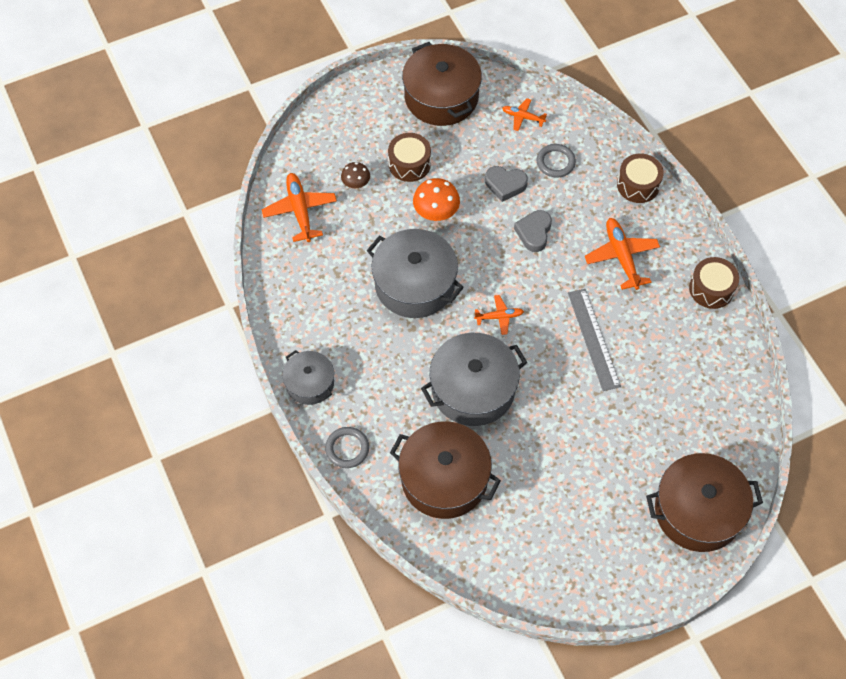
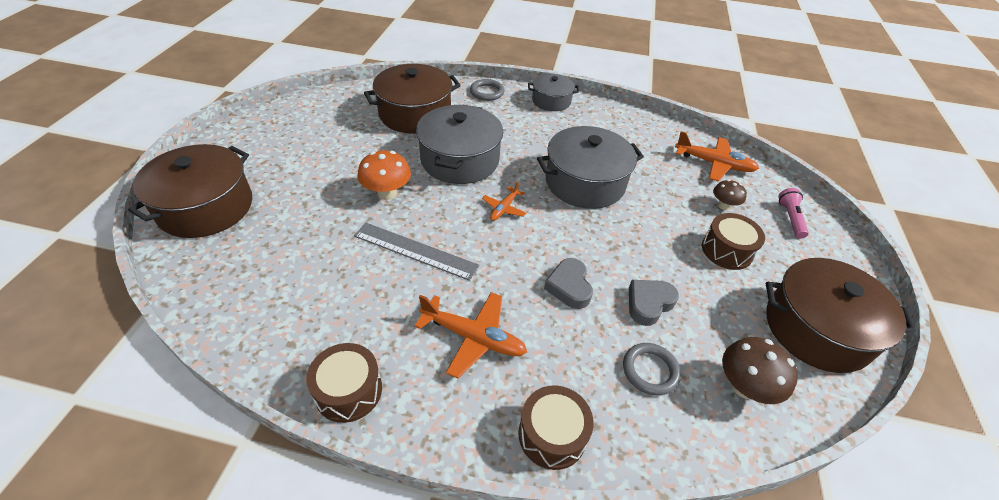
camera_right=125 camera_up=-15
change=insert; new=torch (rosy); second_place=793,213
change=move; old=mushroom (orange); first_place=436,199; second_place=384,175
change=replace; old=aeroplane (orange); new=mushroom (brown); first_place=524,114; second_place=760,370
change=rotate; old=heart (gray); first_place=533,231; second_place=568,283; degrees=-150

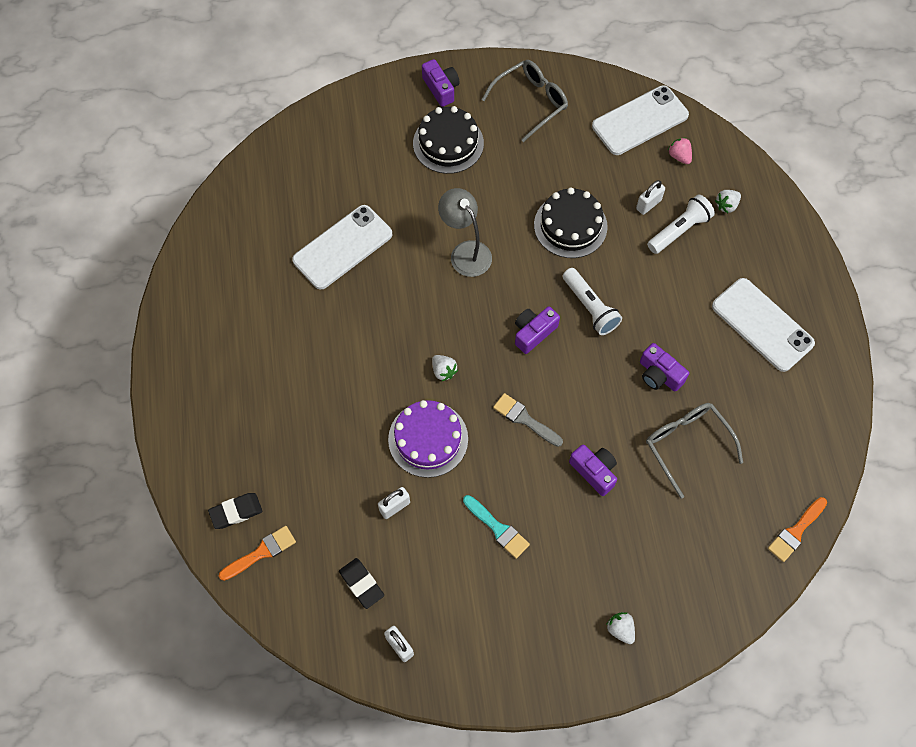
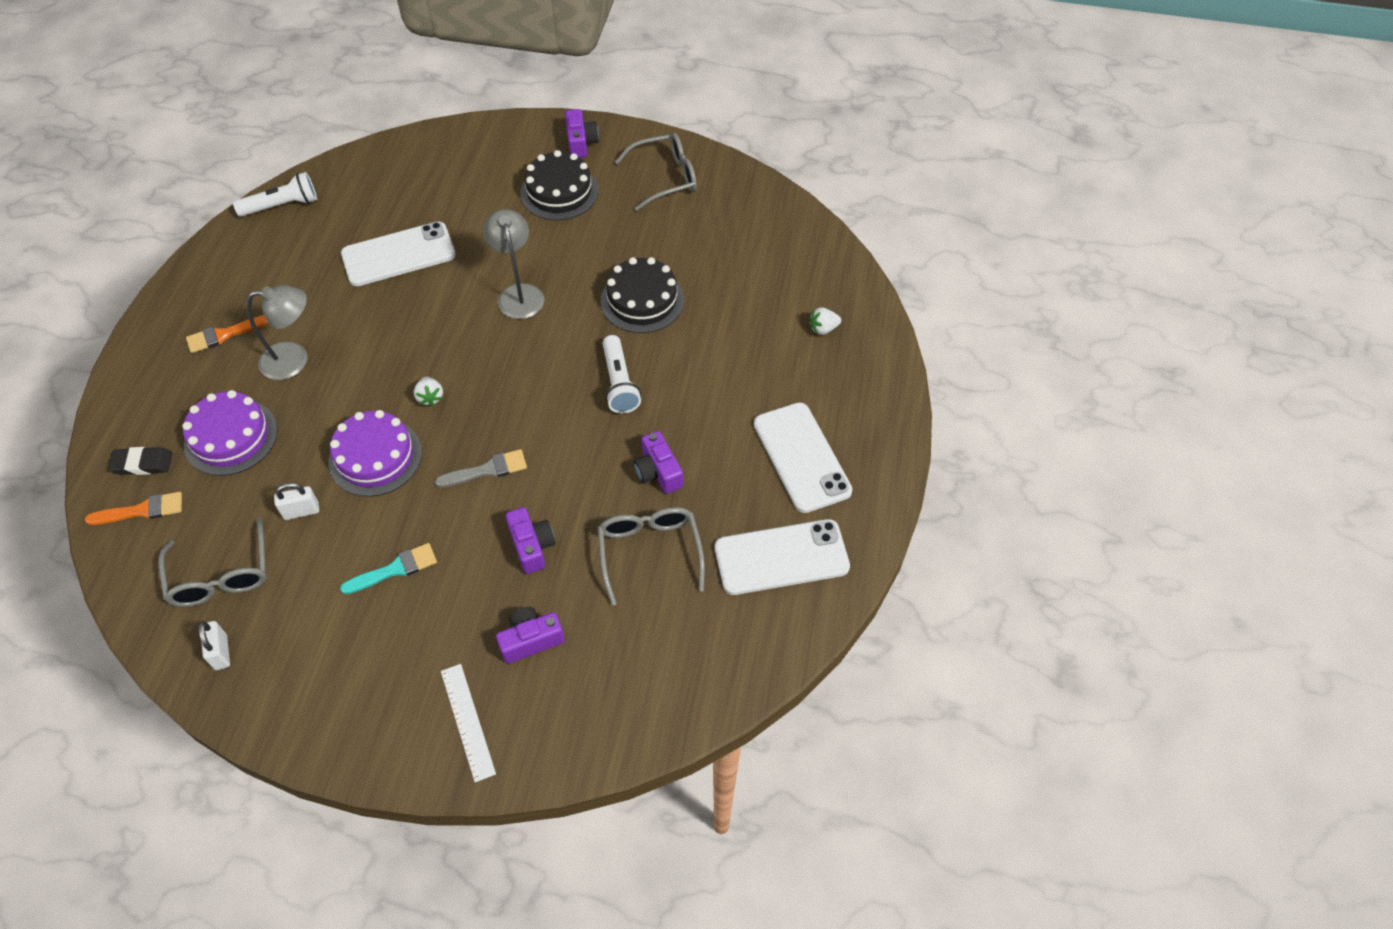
camera_right=20 camera_up=-10
change=delete; old=padlock (snow-white); first_place=650,197
change=delete; old=berry (rosy); first_place=680,150
change=insert; new=cake (royal purple); second_place=230,433
change=insert; new=lamp (gray); second_place=277,332
change=move; old=camera (royal purple); first_place=537,330; second_place=530,635
change=move; old=phone (snow-white); first_place=640,120; second_place=782,557
change=move; old=torch (snow-white); first_place=681,224; second_place=275,194
change=move; old=paintbrush (orange); first_place=797,529; second_place=227,334
change=replace; old=gum eraser (black); new=spectacles (gray); first_place=361,583; second_place=213,562
change=replace; old=berry (snow-white); new=ruler (snow-white); first_place=620,628; second_place=468,723
change=rotate; old=paintbrush (aqua); first_place=496,527; second_place=388,568; degrees=-90
change=rotate; old=paintbrush (gray); first_place=528,420; second_place=481,468; degrees=105

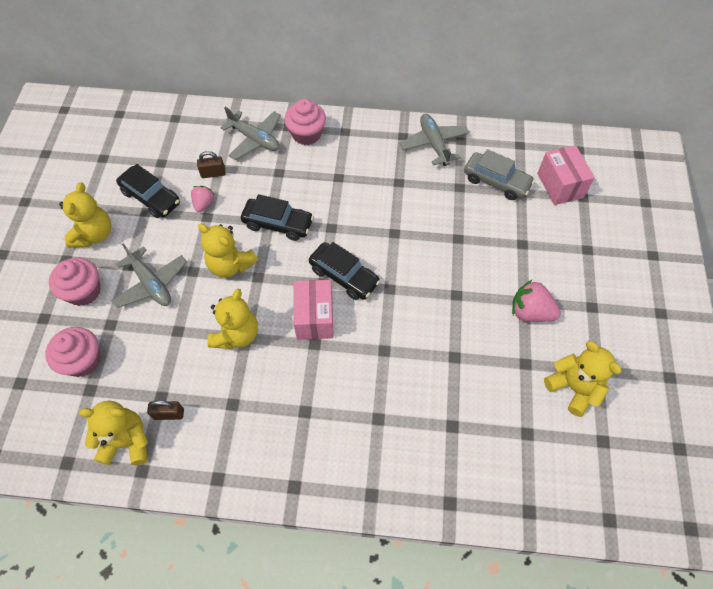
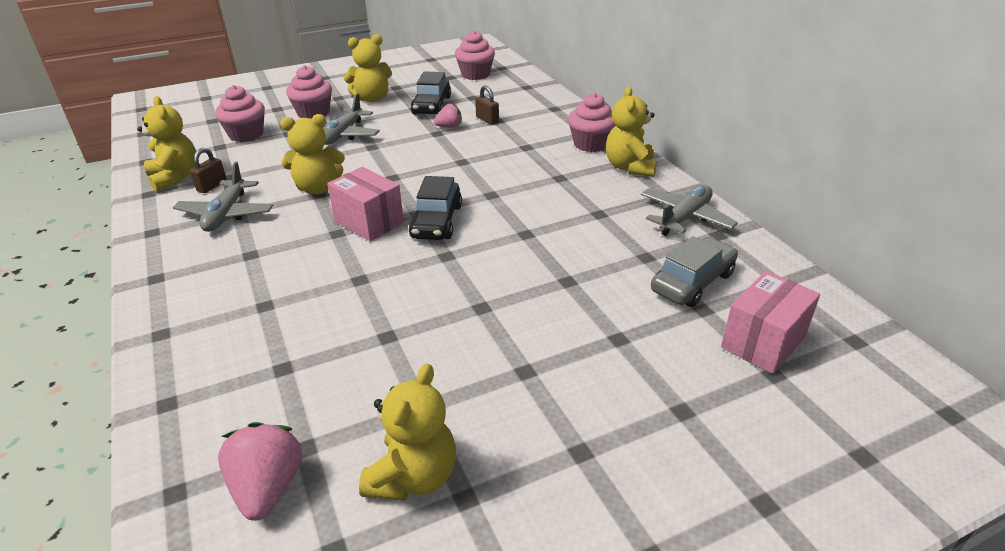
camera_right=60 camera_up=-25
change=delete; old=toy car (black); first_place=277,217
change=insert; new=cupcake (rosy); second_place=475,55
change=move; old=teddy bear (yellow); first_place=228,251; second_place=631,131
change=move; old=aeroplane (gray); first_place=251,133; second_place=223,197
change=move; old=berry (rosy); first_place=536,300; second_place=260,471
change=rotate; old=padlock (brown); first_place=165,410; second_place=208,170; degrees=60
change=rotate; old=box (rosy); first_place=313,310; second_place=365,204; degrees=75
change=rotate; old=toy car (gray); first_place=499,174; second_place=694,271; degrees=-135

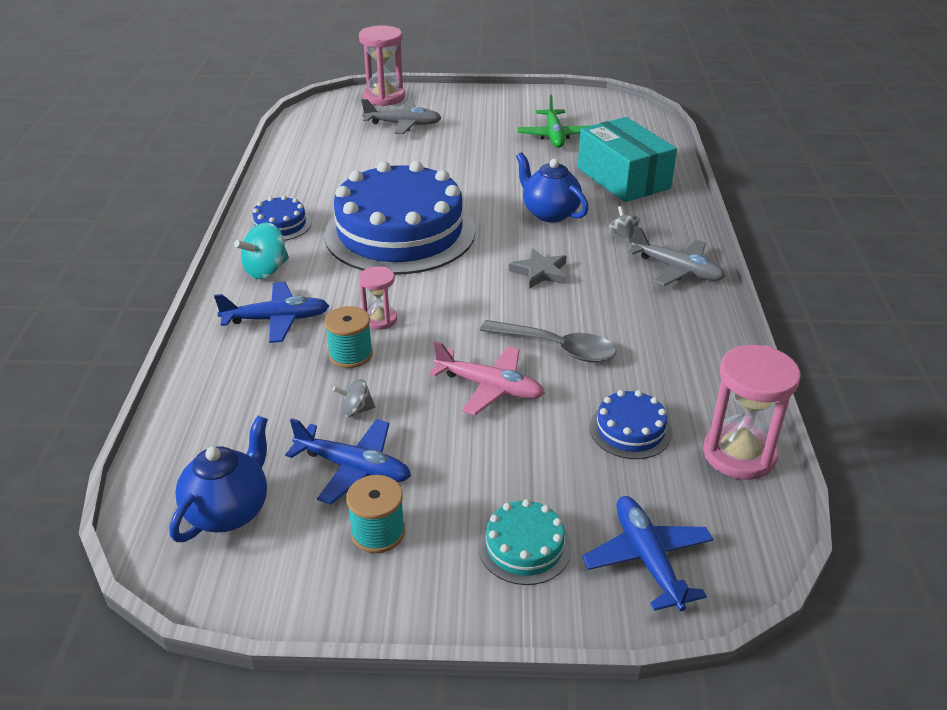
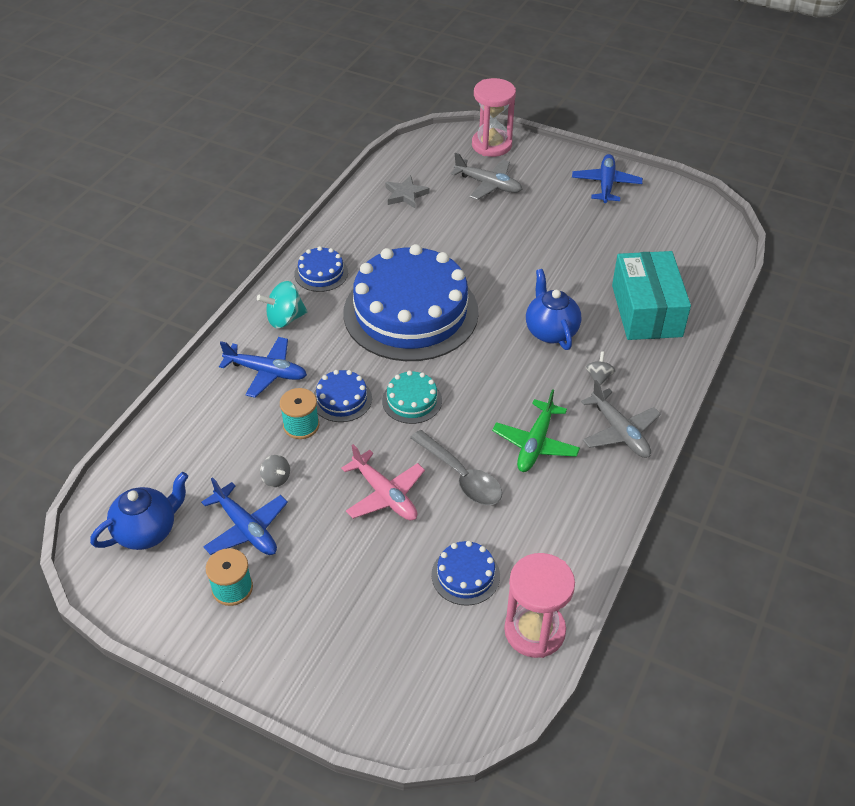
camera_right=25 camera_up=10
change=move; old=cake (aqua); first_place=525,542; second_place=412,397
change=move; old=star (gray); first_place=537,268; second_place=407,191
change=move; old=aeroplane (emerald); first_place=552,121; second_place=536,430
change=move; old=aeroplane (blue); first_place=647,553; second_place=607,178
change=replace; old=sand timer (rosy); new=cake (blue); first_place=378,298; second_place=343,396
change=rotate; old=whirligig (gray); first_place=354,398; second_place=275,471; degrees=-150

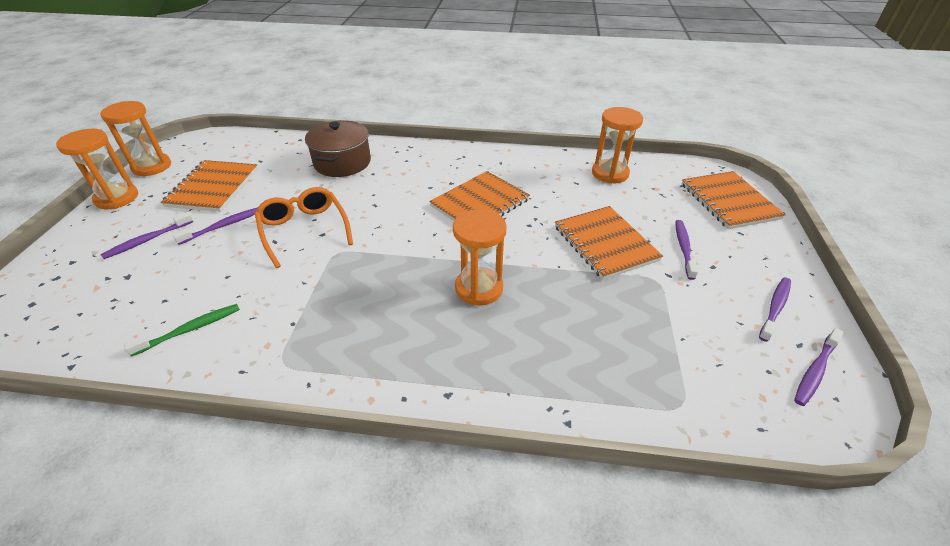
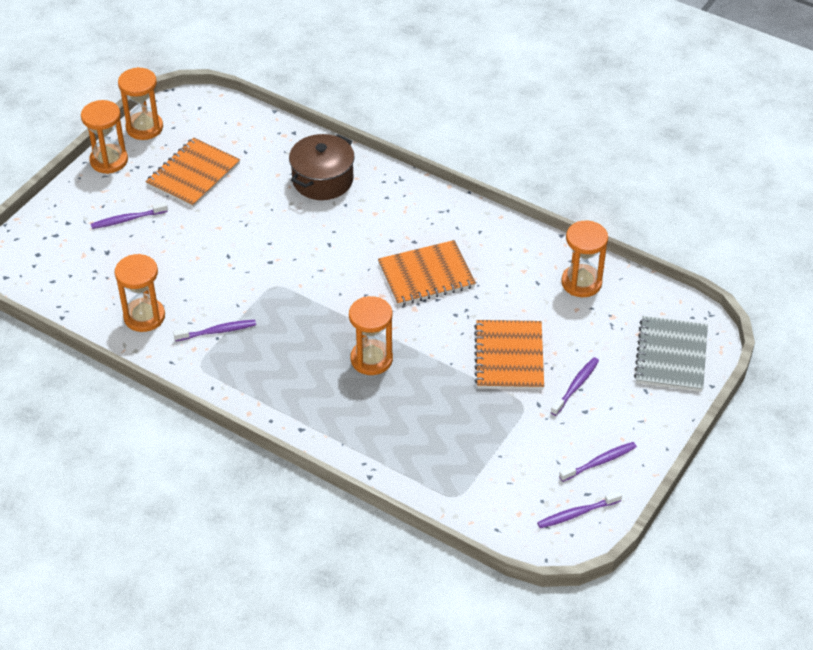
camera_right=25 camera_up=5
change=delete; old=spectacles (orange); first_place=304,227
change=move; old=tooth brush (royal purple); first_place=215,226; second_place=214,330
change=replace; old=tooth brush (emerald); new=sand timer (orange); first_place=182,330; second_place=140,293
change=recolor; old=exercise book (orange); new=exercise book (gray); first_place=734,200; second_place=671,354

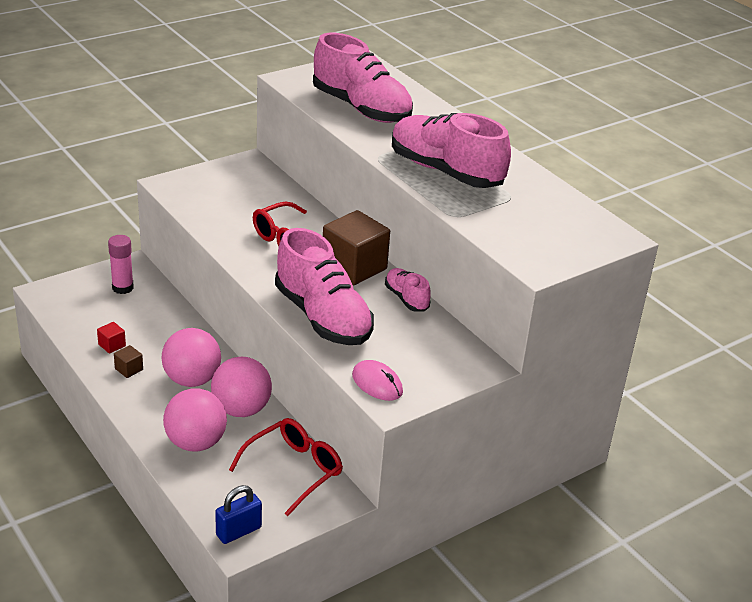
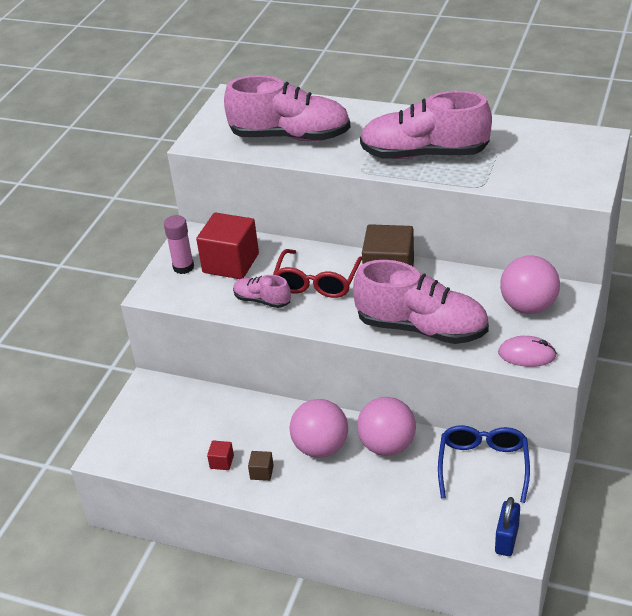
camera_right=-30 camera_up=5
change=insert; new=block (red); second_place=227,246
change=move; old=stick of glue (rosy); first_place=121,264; second_place=179,244
change=move; old=play ball (rosy); first_place=195,420; second_place=530,284
change=move; old=shoe (rosy); first_place=408,290; second_place=262,291
change=recolor; old=spectacles (red); new=spectacles (blue); first_place=286,467; second_place=484,464

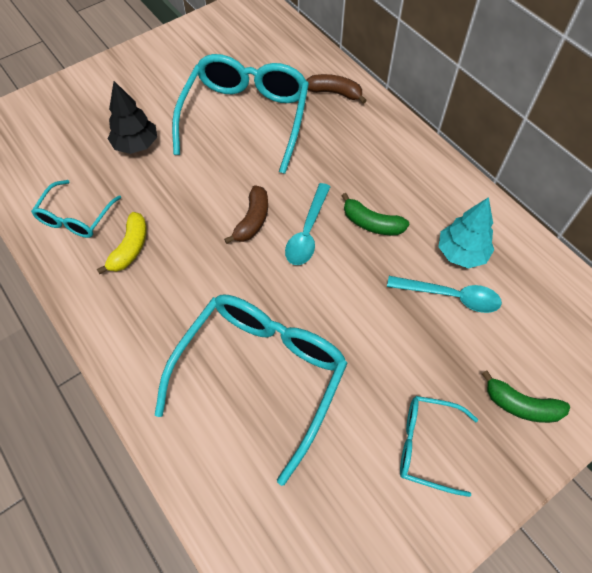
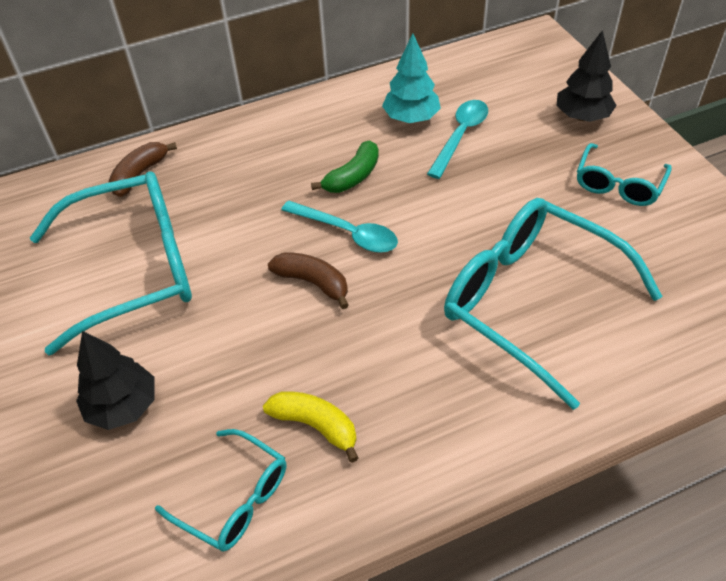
camera_right=-75 camera_up=-10
change=replace; old=banana (emerald); new=fir tree (black); first_place=526,396; second_place=586,76
change=rotate; old=spectacles (aqua); first_place=240,114; second_place=111,263; degrees=135

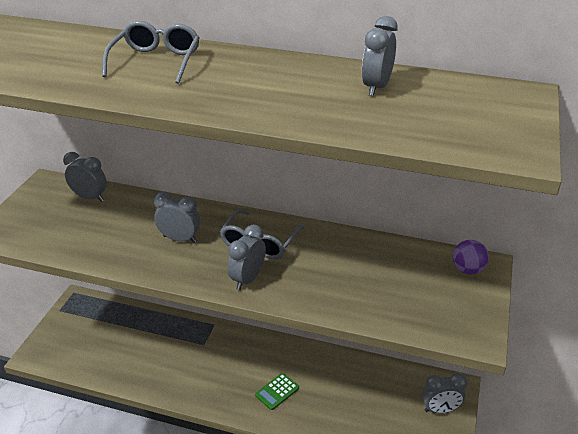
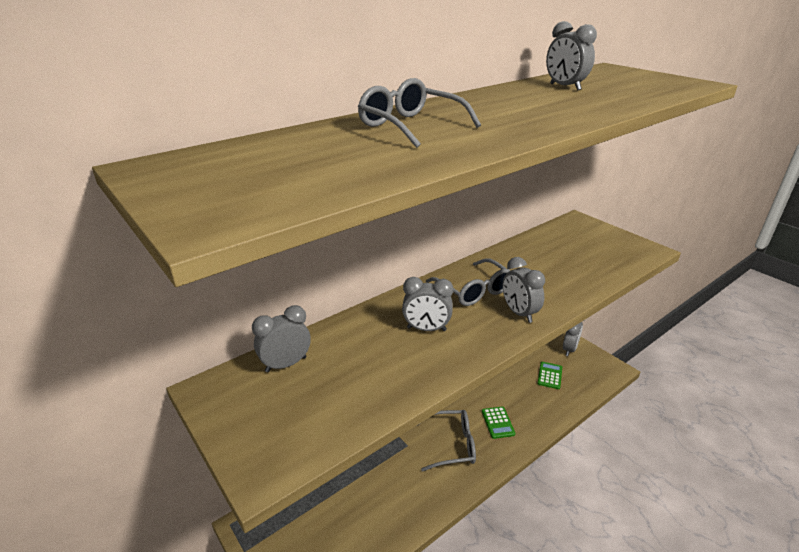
camera_right=-55 camera_up=-5
change=delete; old=play ball (royal purple); first_place=471,257
change=insert; new=spectacles (gray); second_place=446,441
change=insert; new=adding machine (emerald); second_place=549,375
change=rotate; old=alarm clock (gray); first_place=177,217; second_place=428,304; degrees=-135

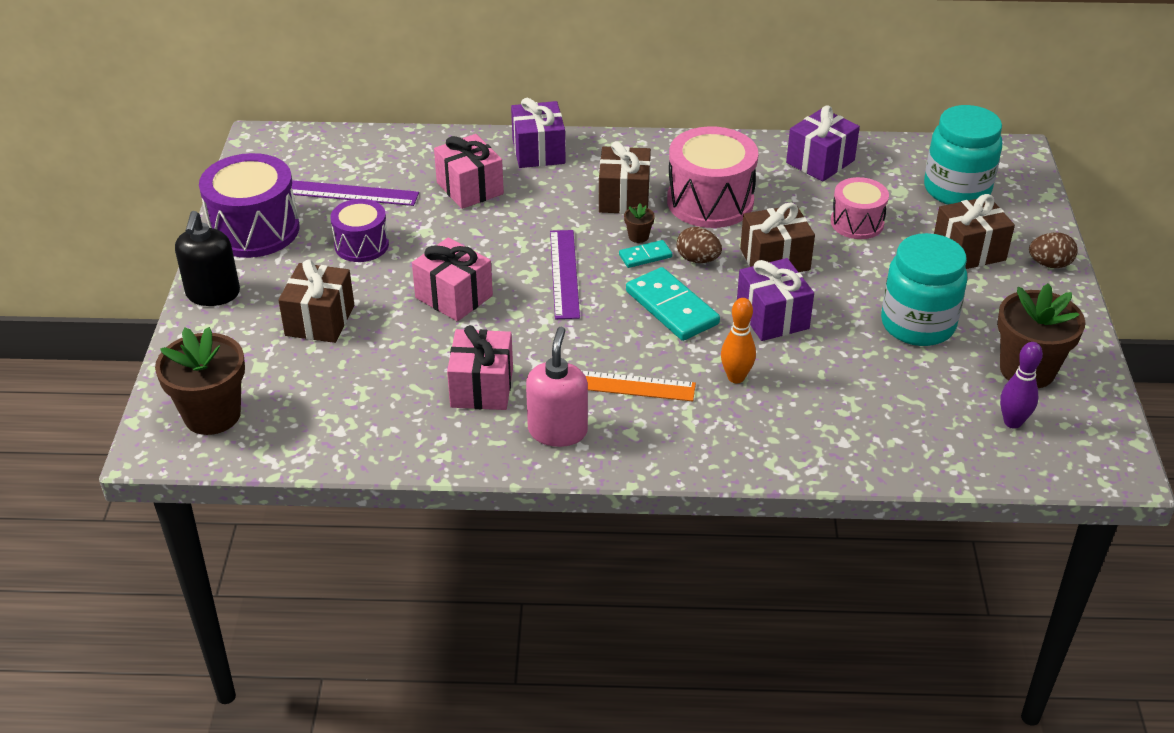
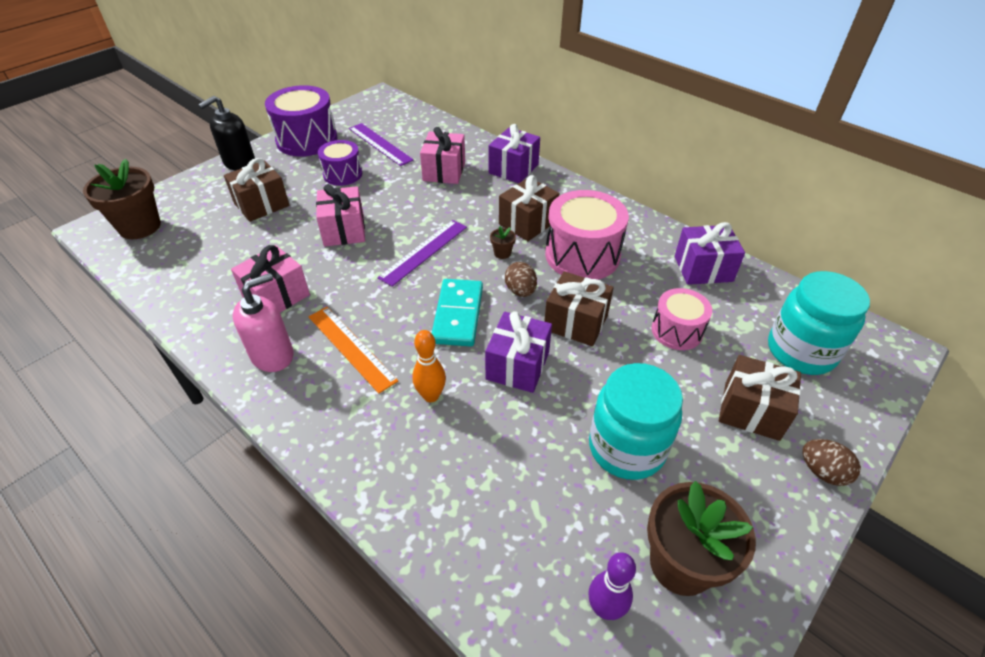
camera_right=40 camera_up=5
change=delete; old=domino (aqua); first_place=645,254

